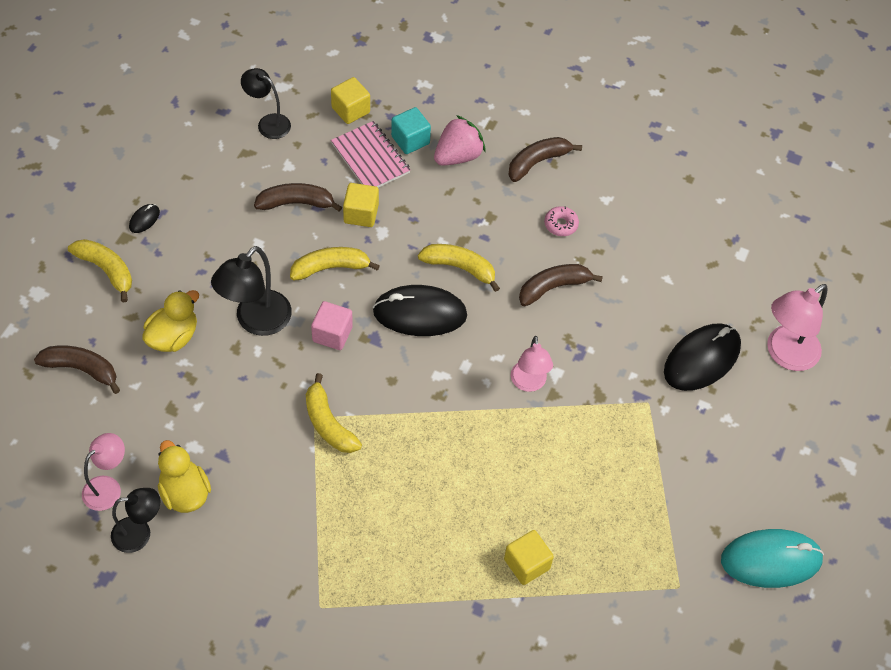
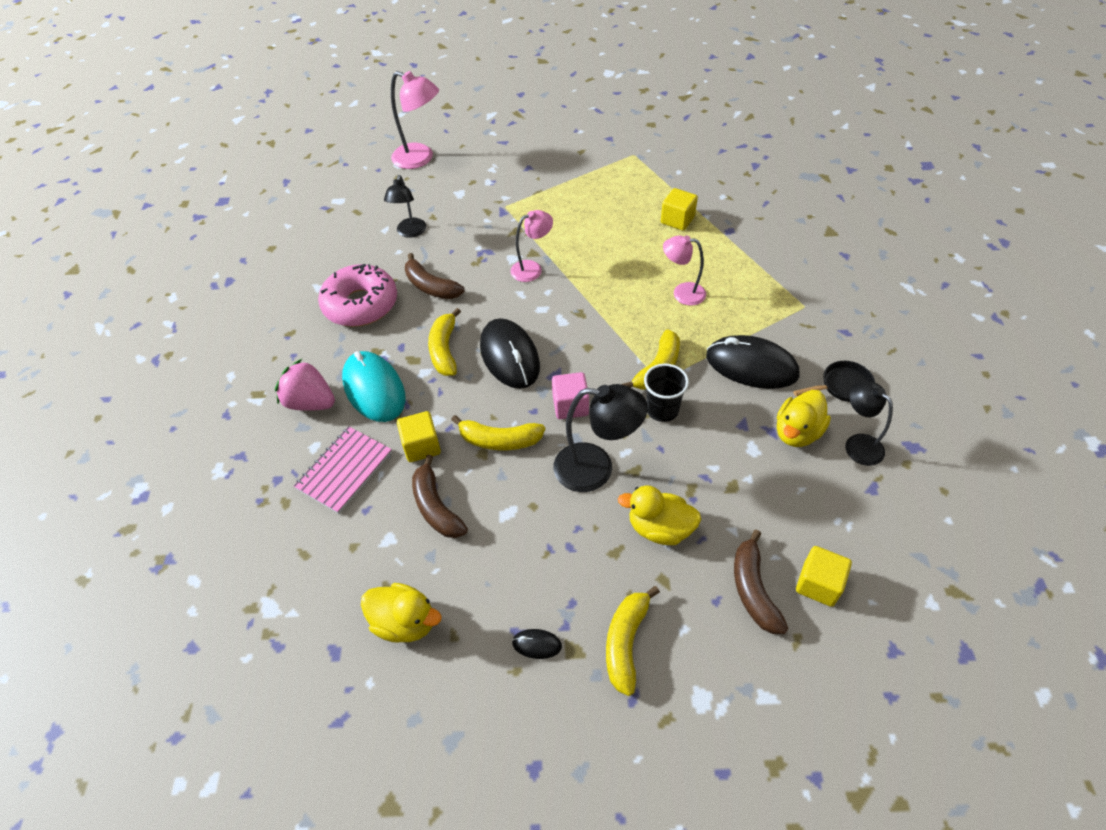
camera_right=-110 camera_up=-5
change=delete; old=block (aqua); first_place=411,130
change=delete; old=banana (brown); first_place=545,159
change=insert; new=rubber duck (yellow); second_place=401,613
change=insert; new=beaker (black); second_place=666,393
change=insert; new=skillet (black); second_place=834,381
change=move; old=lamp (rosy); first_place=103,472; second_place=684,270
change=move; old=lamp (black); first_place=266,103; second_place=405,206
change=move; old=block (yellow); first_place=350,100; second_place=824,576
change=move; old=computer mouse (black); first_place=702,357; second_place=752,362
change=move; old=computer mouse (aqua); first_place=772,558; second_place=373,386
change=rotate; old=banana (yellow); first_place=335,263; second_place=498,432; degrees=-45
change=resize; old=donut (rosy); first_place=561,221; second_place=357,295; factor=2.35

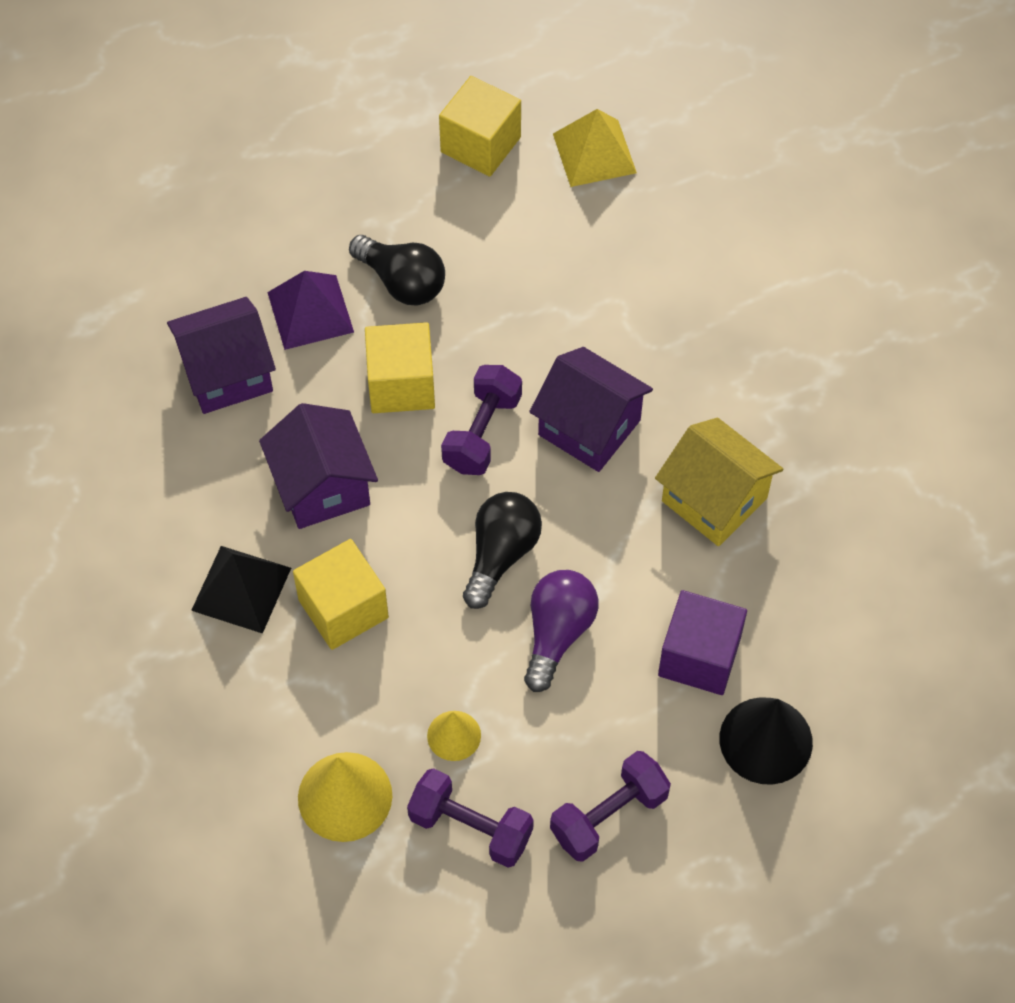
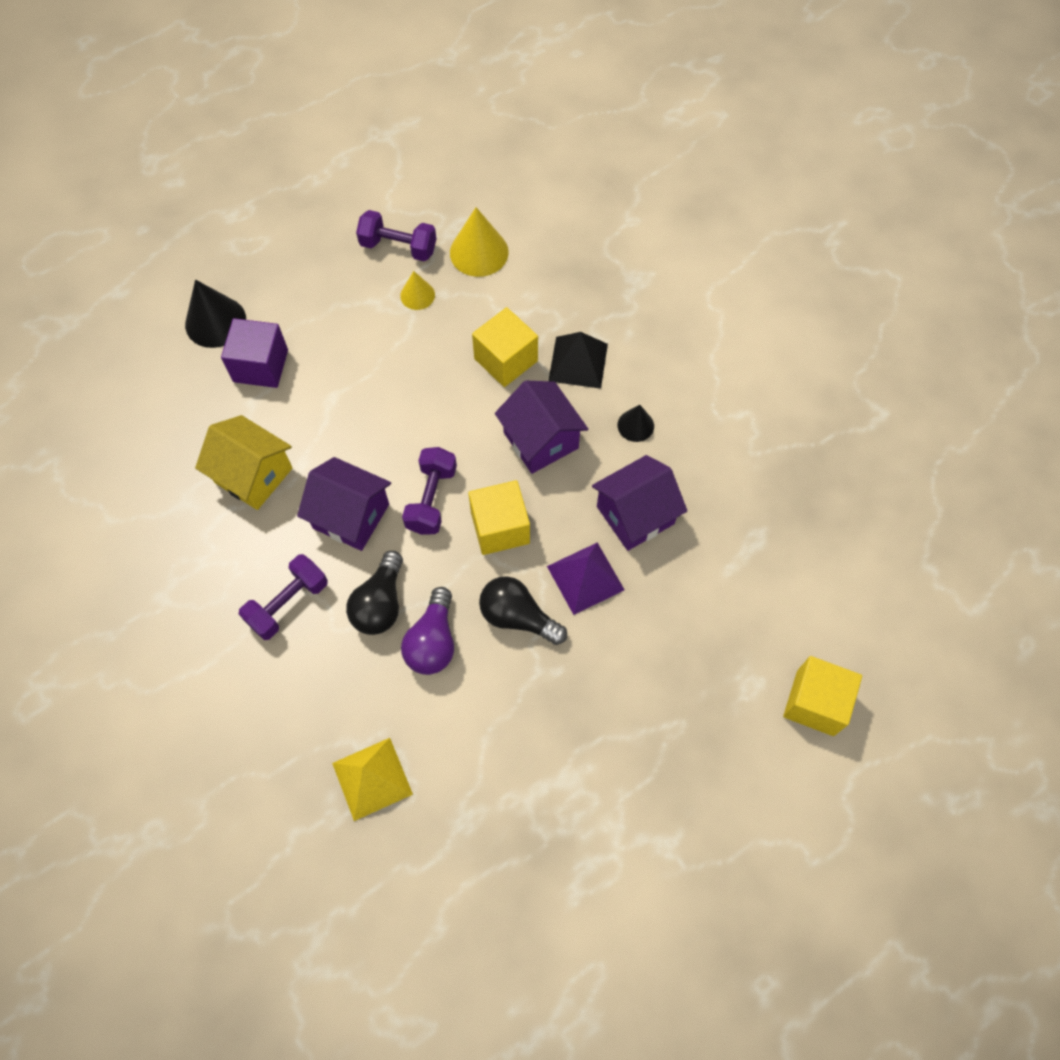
camera_right=170 camera_up=5
change=insert; new=cone (black); second_place=636,423
change=move; old=block (yellow); first_place=480,126; second_place=822,696
change=move; old=light bulb (black); first_place=502,550; second_place=374,593
change=move; old=light bulb (royal purple); first_place=561,631; second_place=427,631
change=move; old=free weight (royal purple); first_place=610,806; second_place=283,597

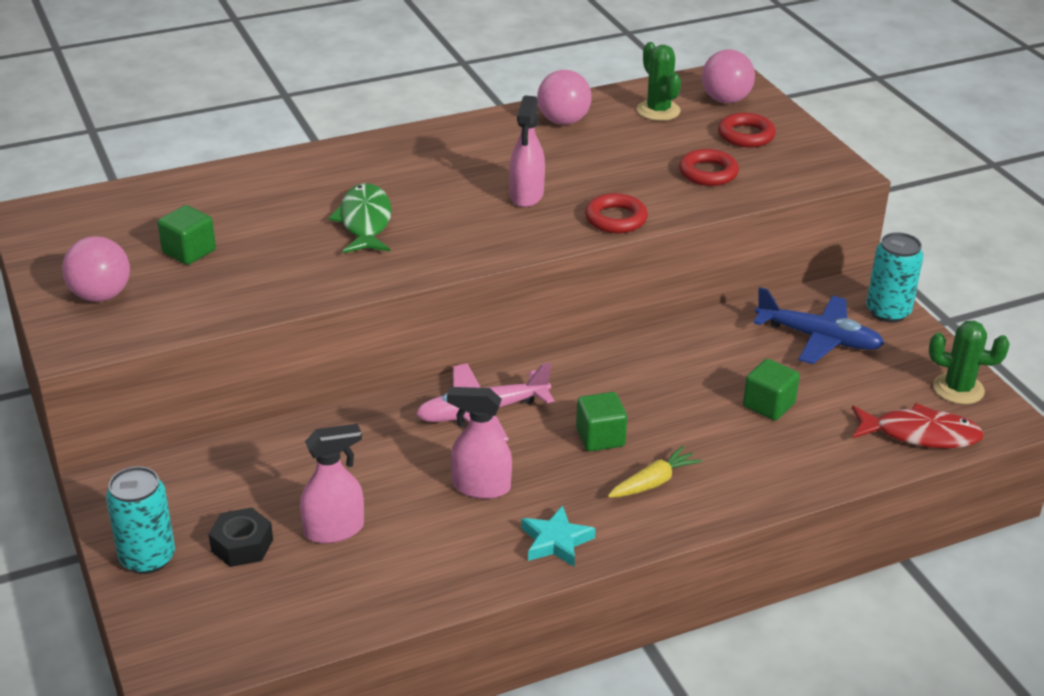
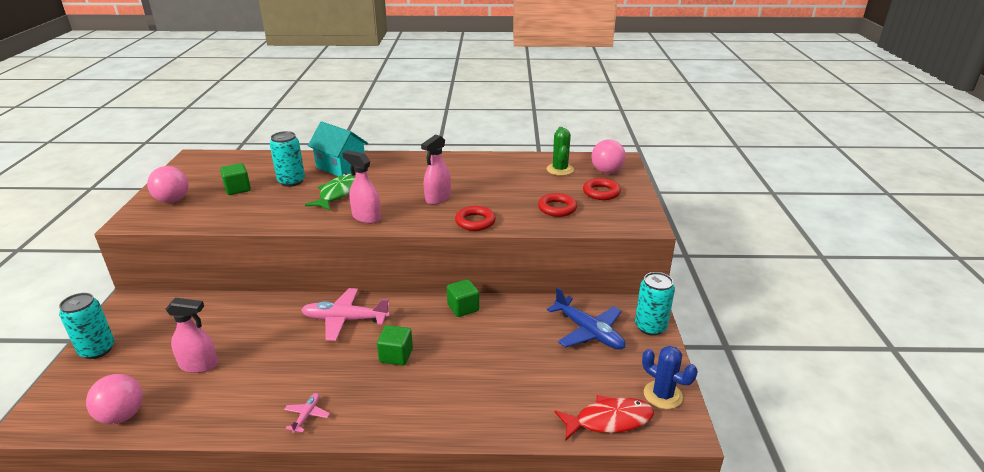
camera_right=25 camera_up=-5
change=delete; old=nut (black); first_place=241,537
change=delete; old=root vegetable (yellow); first_place=655,472
change=insert; new=can (aqua); second_place=287,159
change=insert; new=cottage (aqua); second_place=338,148
change=move; old=spray cleaner (rosy); first_place=479,443; second_place=362,187
change=move; old=play ball (rosy); first_place=564,97; second_place=114,399
change=move; old=block (emerald); first_place=771,389; second_place=463,298
change=replace; old=star (aqua); new=aeroplane (rosy); first_place=558,536; second_place=307,413
change=recolor; old=saguaro cactus (emerald); new=saguaro cactus (blue); first_place=969,362; second_place=670,377
change=rotate; old=toy fish (red); first_place=918,425; second_place=604,417; degrees=-45

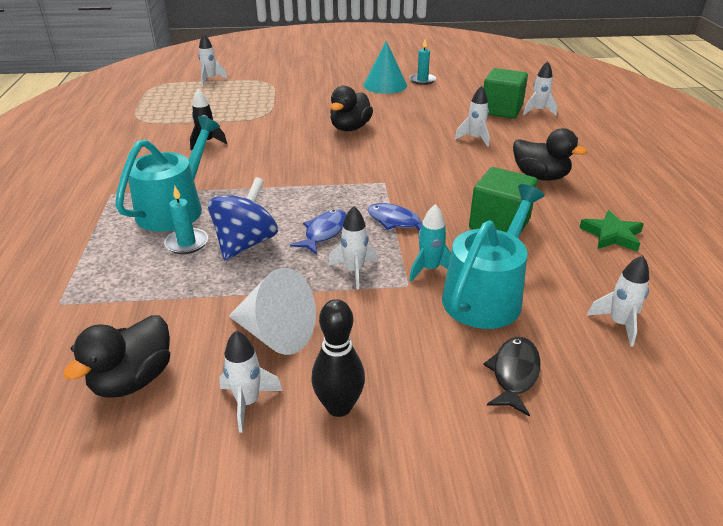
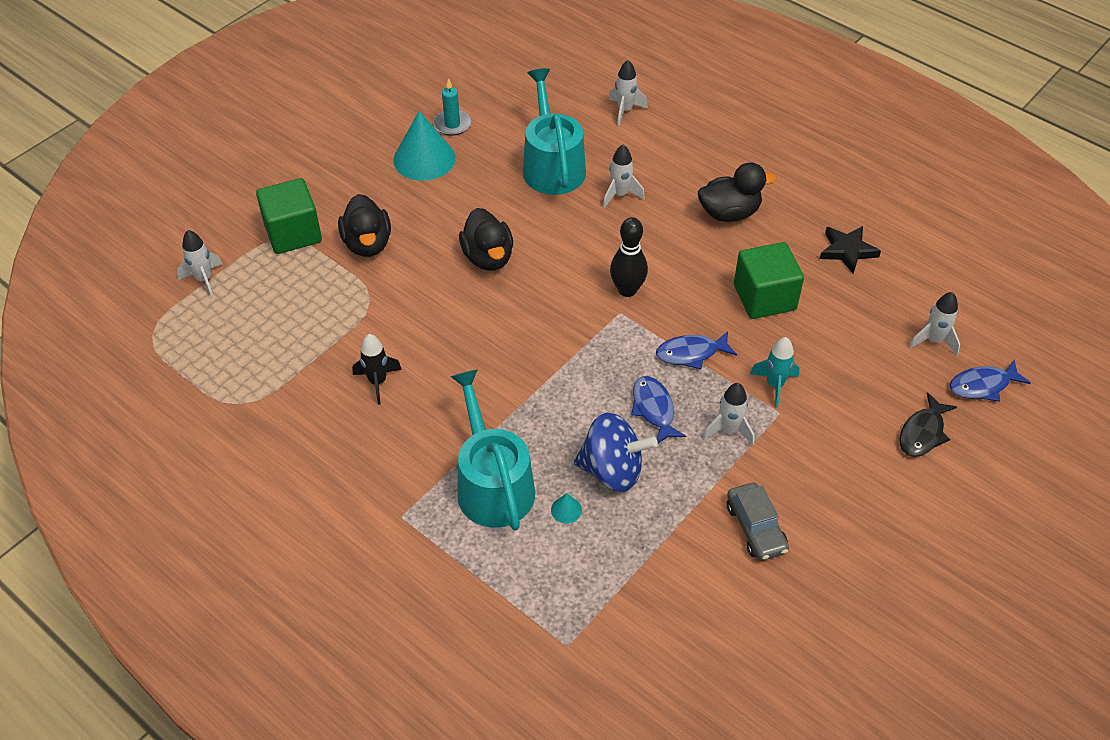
camera_right=-45 camera_up=15
change=delete; old=rocket (snow-white); first_place=250,382
change=insert; new=toy fish (blue); second_place=990,381
change=move; old=rubber duck (black); first_place=116,356; second_place=364,225
change=move; old=tenpin (black); first_place=338,358; second_place=629,257
change=move; old=sprinkling can (aqua); first_place=493,256; second_place=554,131
change=move; old=block (emerald); first_place=506,93; second_place=289,216
change=replace; old=wax candle (aqua); new=cone (aqua); first_place=186,220; second_place=566,508
change=replace; old=cone (snow-white); new=toy car (gray); first_place=272,311; second_place=758,522
change=recolor; old=star (emerald); new=star (black); first_place=611,231; second_place=850,250
change=rotate; old=whirligig (blue); first_place=243,219; second_place=616,452; degrees=120
change=rotate; old=toy fish (black); first_place=512,377; second_place=928,424; degrees=-120

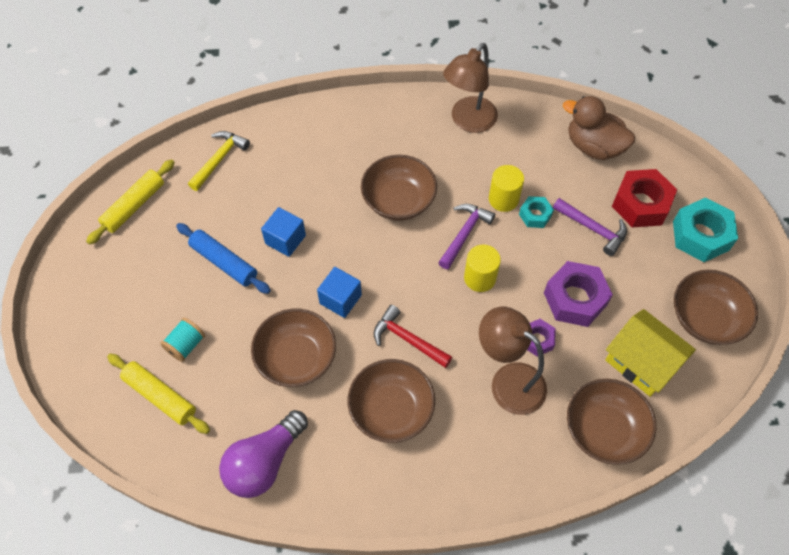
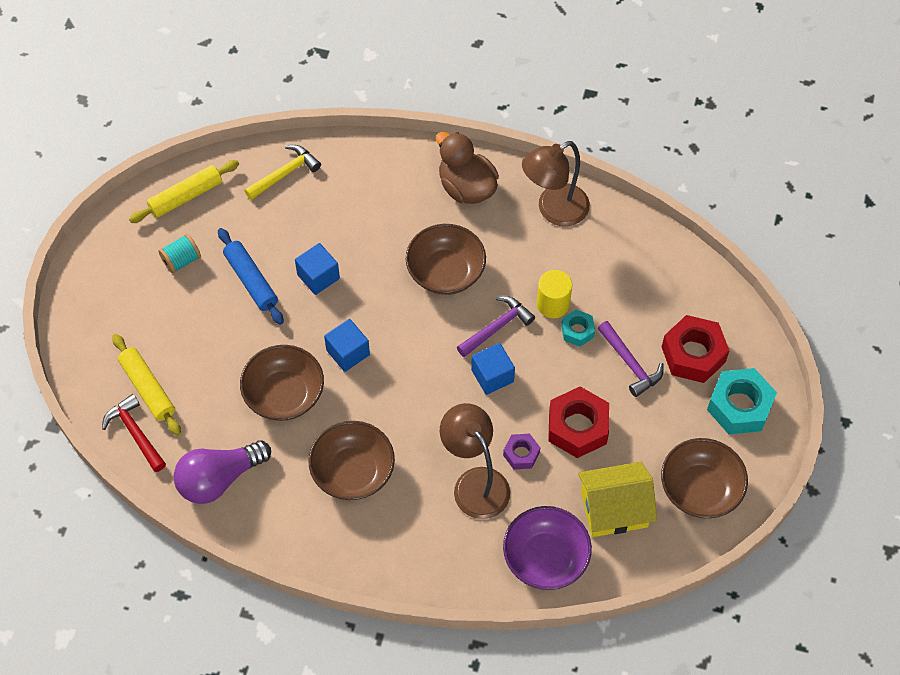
camera_right=20 camera_up=0
change=move; old=bobbin (aqua); first_place=182,340; second_place=179,254
change=move; old=hammer (red); first_place=413,336; second_place=134,433
change=move; old=rubber duck (brown); first_place=599,128; second_place=467,168
change=replace; old=cylinder shape (yellow); new=block (blue); first_place=482,268; second_place=493,369
change=recolor; old=nut (royal purple); new=nut (red); first_place=578,294; second_place=578,422
change=recolor; old=serving bowl (brown); new=serving bowl (royal purple); first_place=611,422; second_place=547,548
change=rotate; old=cottage (yellow); first_place=650,353; second_place=617,499; degrees=-75

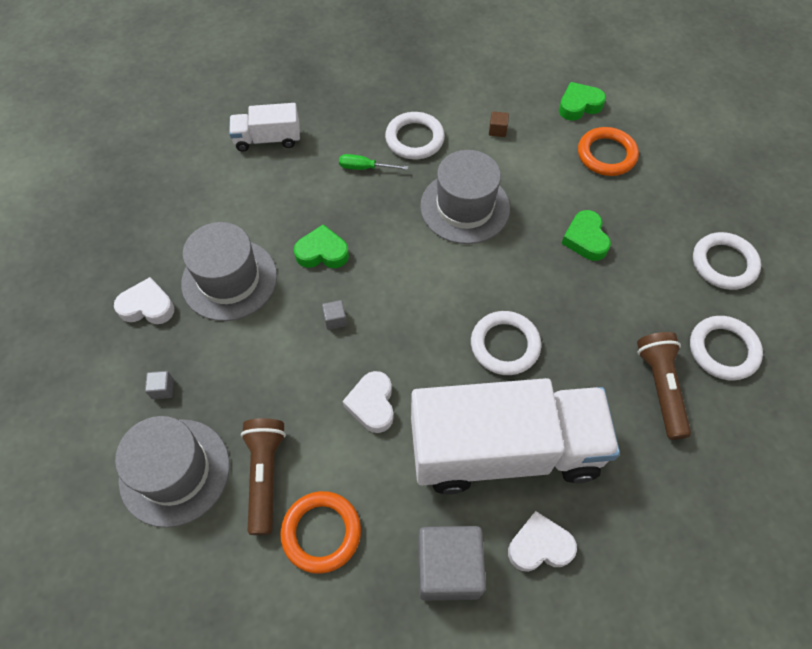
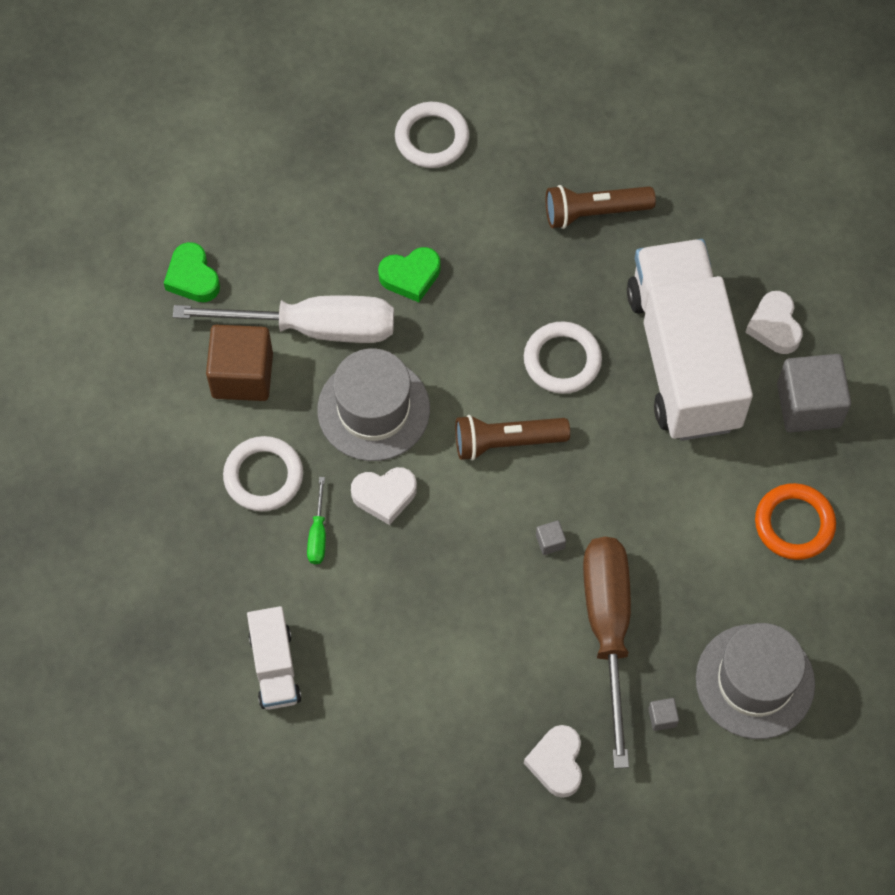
camera_right=-95 camera_up=5
change=delete; old=hat (gray); first_place=229,271
change=delete; old=heart (emerald); first_place=321,246
change=delete; old=hoop (orange); first_place=608,151
change=delete; old=hoop (snow-white); first_place=726,348
change=insert; new=hand screwdriver (snow-white); second_place=283,319
change=insert; new=hand screwdriver (brown); second_place=607,652
change=move; old=torch (brown); first_place=263,476; second_place=512,438
change=move; old=heart (snow-white); first_place=368,402; second_place=384,496
change=resize; old=block (brown); first_place=499,124; second_place=239,363; factor=2.49

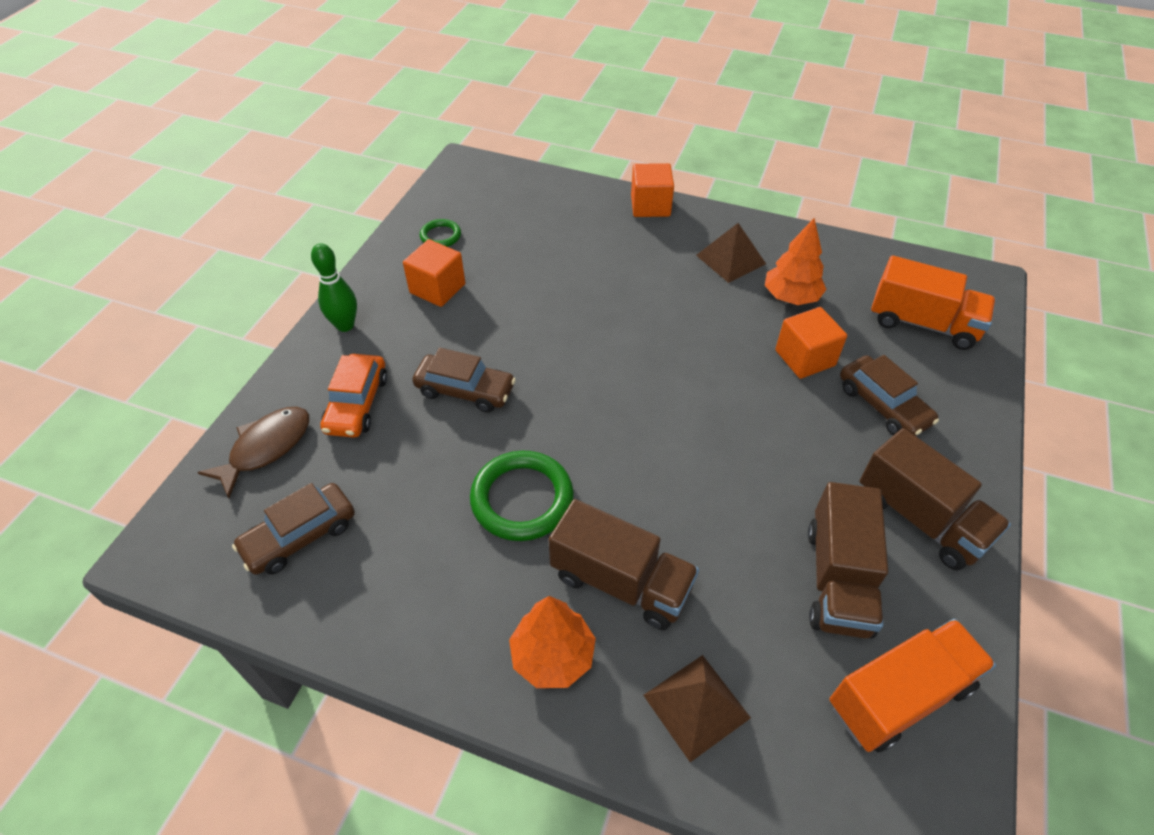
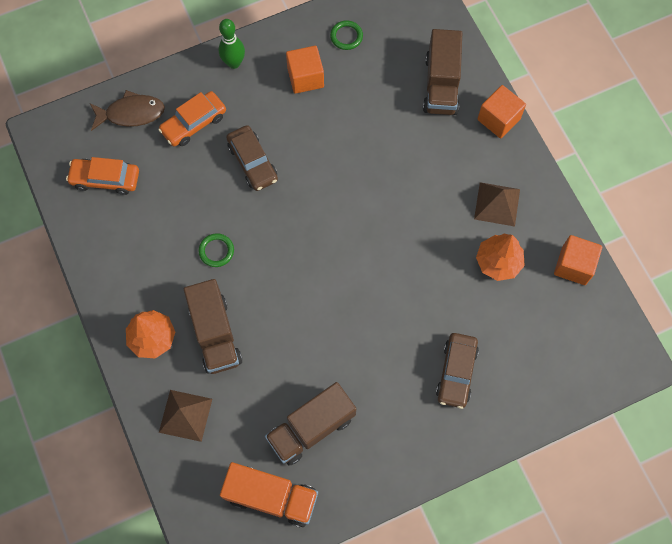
camera_right=45 camera_up=20
change=delete; old=toy truck (orange); first_place=933,302
change=move; old=block (orange); first_place=811,343; second_place=578,260
change=move; old=toy truck (brown); first_place=935,499; second_place=442,72
change=recolor; old=toy car (brown); new=toy car (orange); first_place=293,529; second_place=102,176
change=resize; old=hoop (emerald); first_place=522,495; second_place=216,250; factor=0.53

